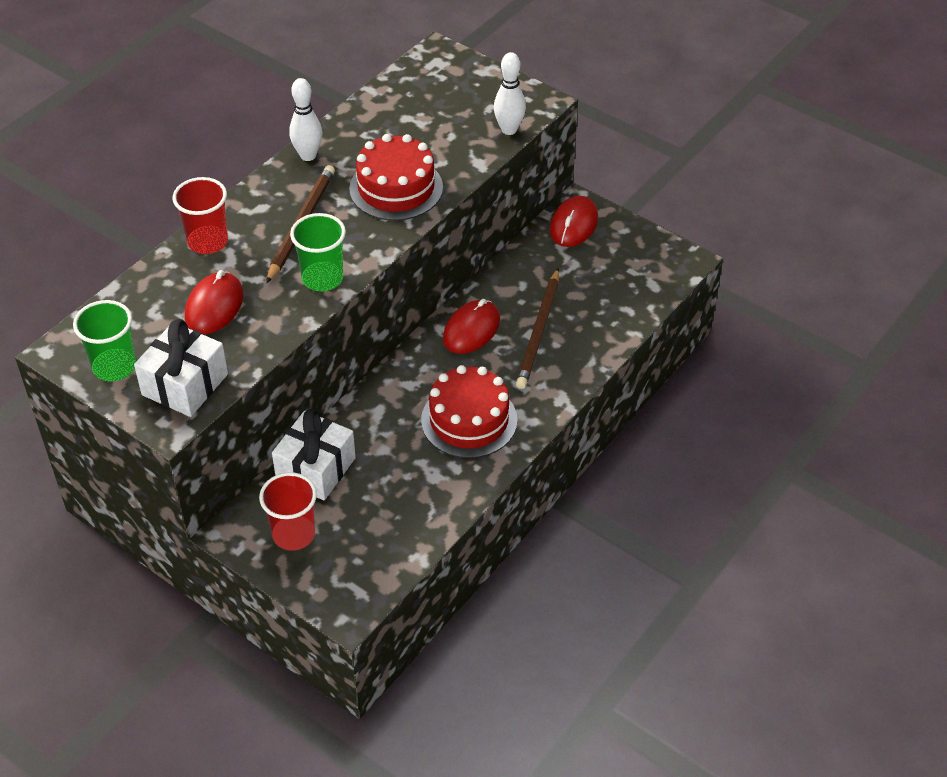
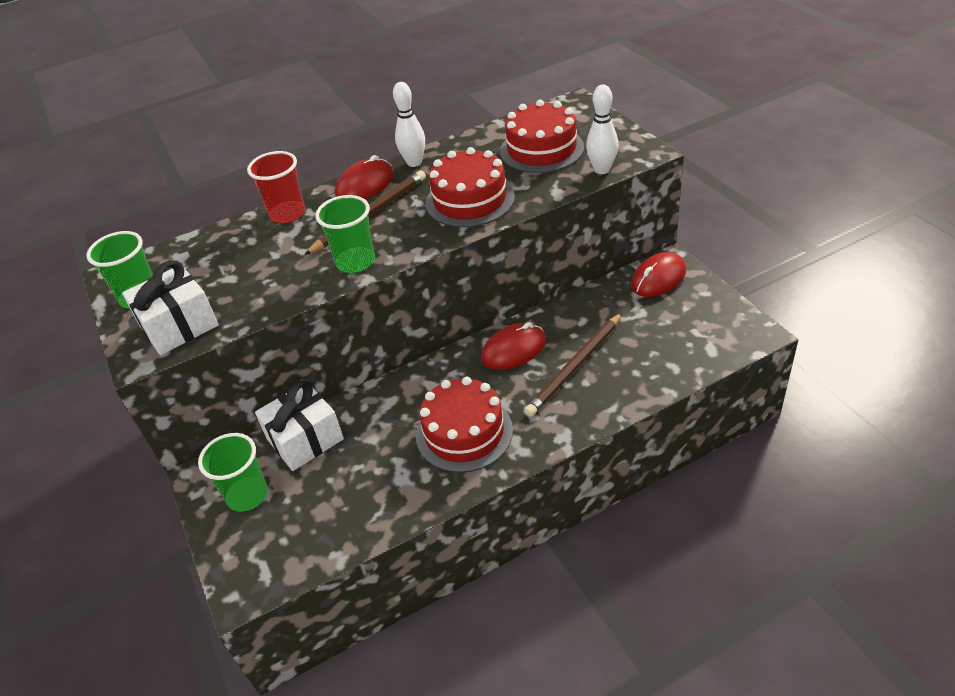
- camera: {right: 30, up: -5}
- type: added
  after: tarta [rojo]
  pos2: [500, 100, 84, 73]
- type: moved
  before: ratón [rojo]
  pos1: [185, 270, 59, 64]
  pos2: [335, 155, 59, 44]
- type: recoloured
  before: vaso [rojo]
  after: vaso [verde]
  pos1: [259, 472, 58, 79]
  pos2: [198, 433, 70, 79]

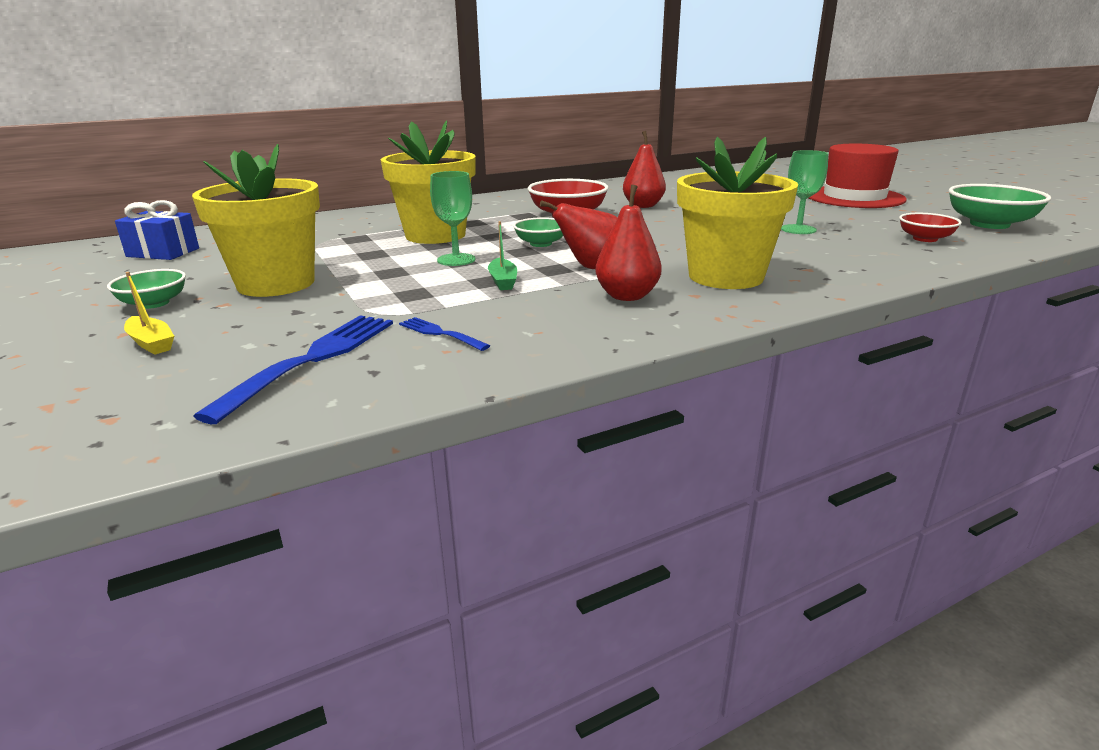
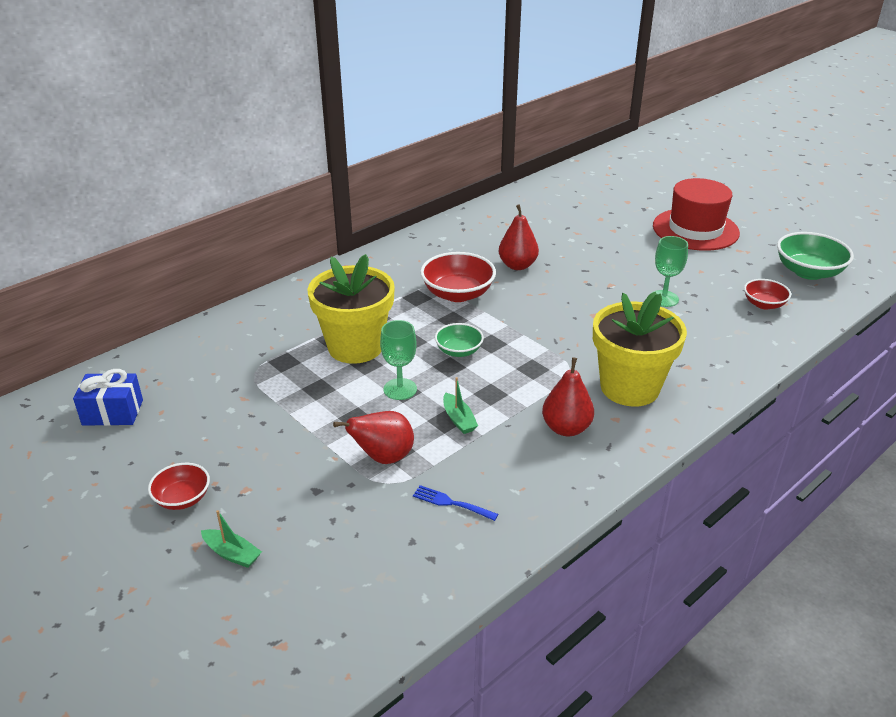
- camera: {right: -15, up: 10}
- type: removed
  before: maceta [amarillo]
  pos1: [192, 144, 128, 153]
- type: removed
  before: tenedor [azul]
  pos1: [194, 315, 199, 109]
- type: moved
  before: pera [rojo]
  pos1: [540, 200, 77, 69]
  pos2: [333, 411, 81, 53]
- type: recoloured
  before: cuenco [verde]
  after: cuenco [rojo]
  pos1: [107, 269, 79, 40]
  pos2: [148, 463, 62, 47]
- type: recoloured
  before: barco [amarillo]
  after: barco [verde]
  pos1: [124, 272, 50, 83]
  pos2: [201, 510, 61, 58]

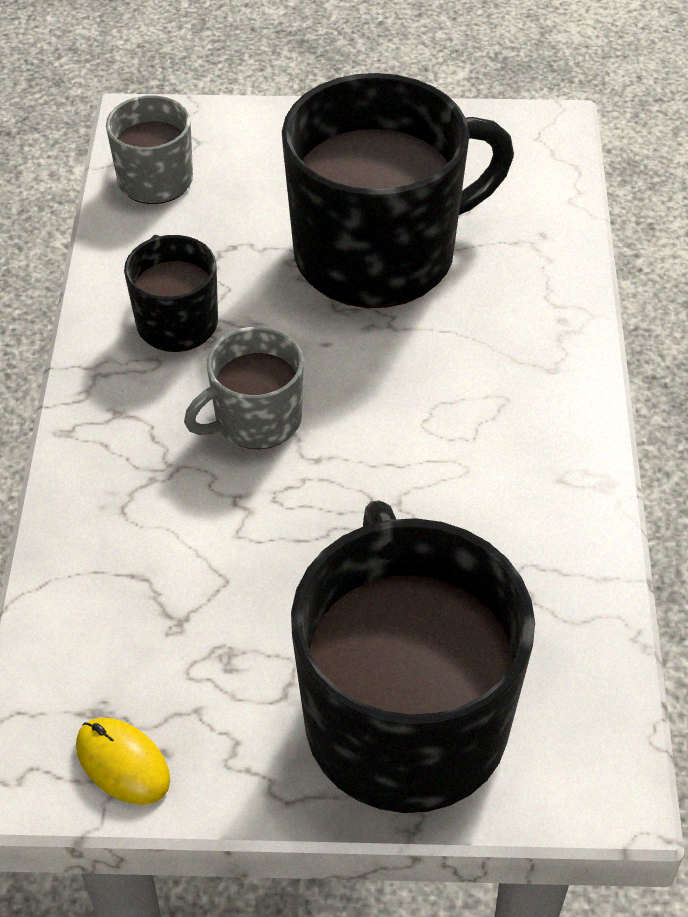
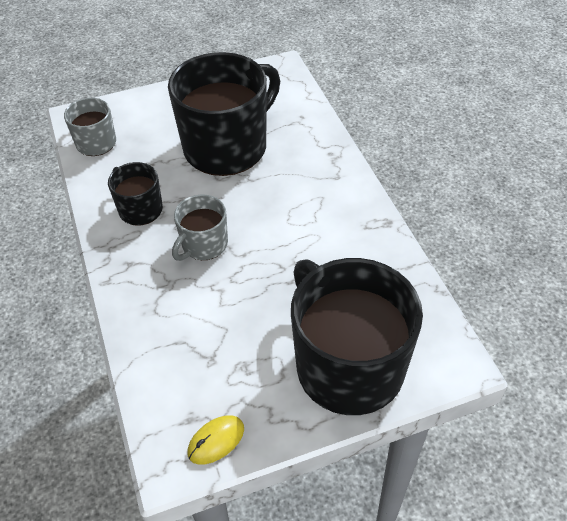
- camera: {right: -20, up: 0}
- type: turned
  before: ratón [amarillo]
  pos1: [76, 718, 94, 87]
  pos2: [188, 415, 56, 50]
  turn: -60

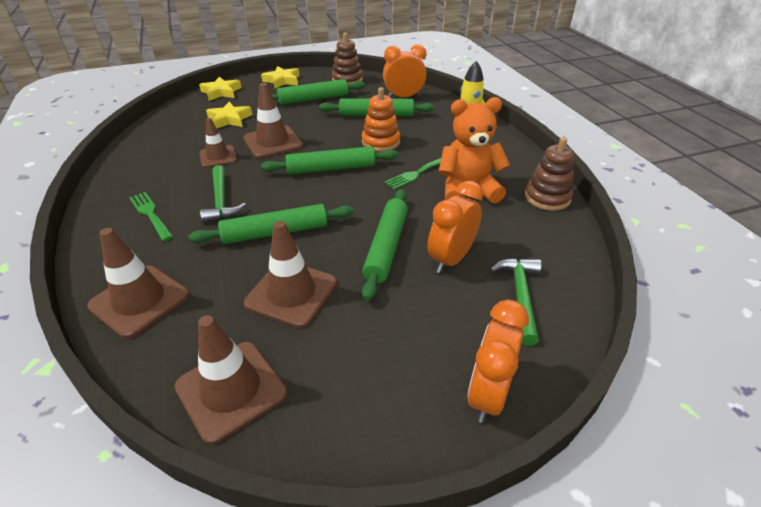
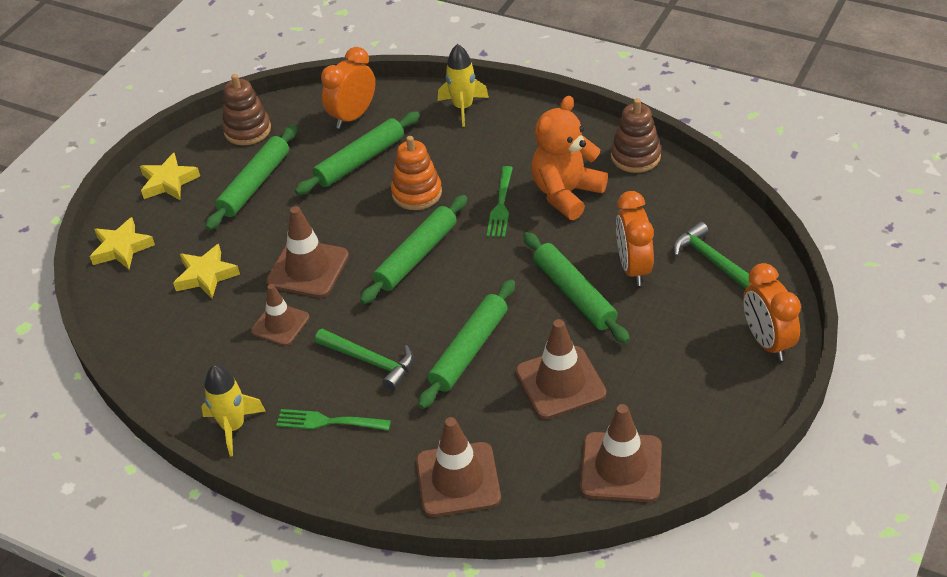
- camera: {right: -40, up: 5}
- type: added
  after: cohete [amarillo]
  pos2: [201, 365, 65, 91]

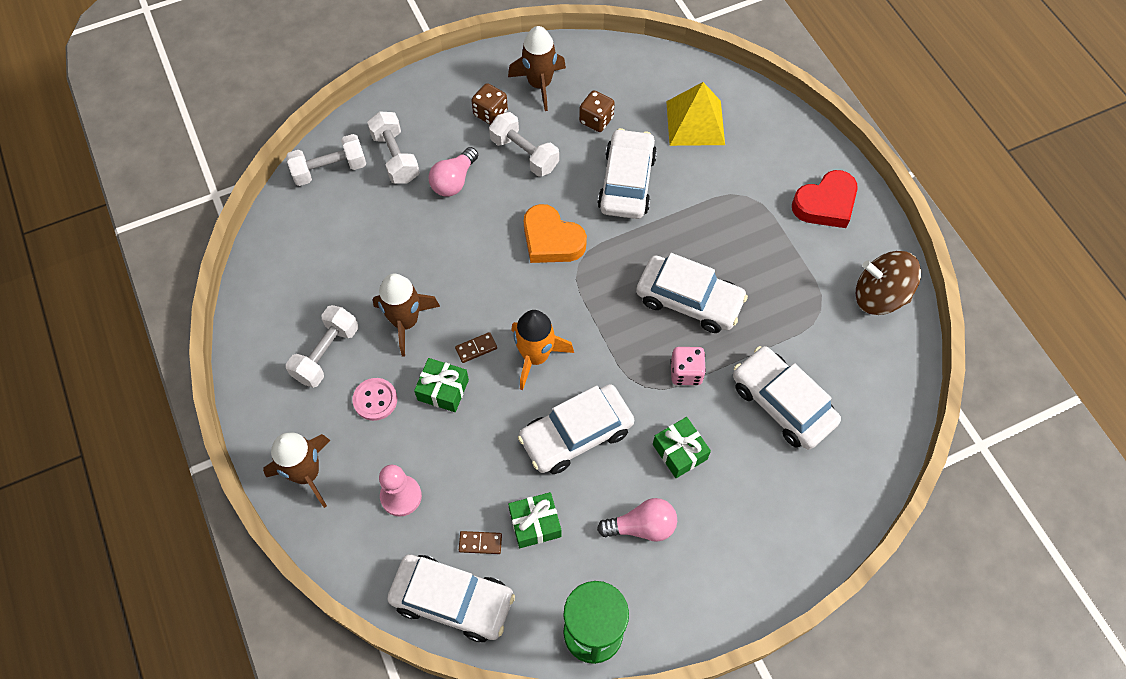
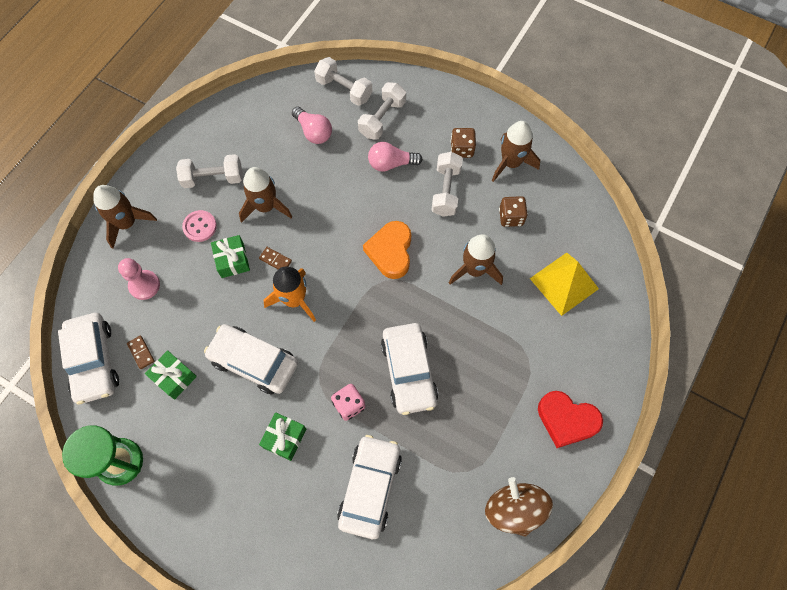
- camera: {right: 55, up: 5}
- type: moved
  before: bombilla [rosa]
  pos1: [597, 498, 80, 44]
  pos2: [292, 107, 40, 37]
- type: replaced
  before: coche [blanco]
  after: cohete [marrón]
  pos1: [597, 128, 60, 91]
  pos2: [449, 234, 54, 51]

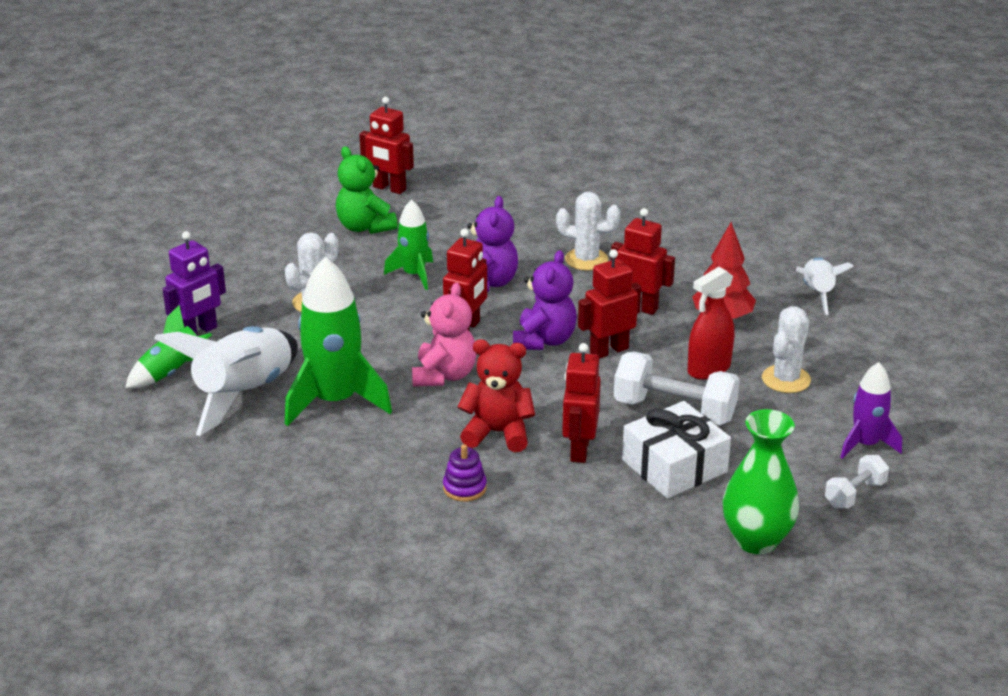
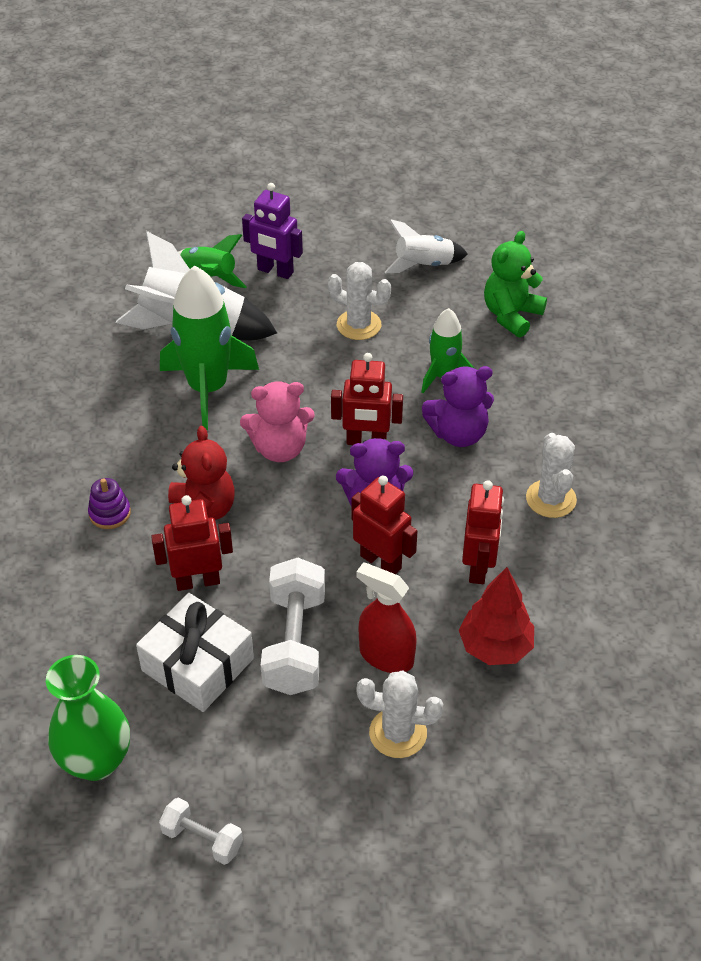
- camera: {right: 70, up: 15}
- type: removed
  before: robot [rojo]
  pos1: [359, 97, 55, 97]
- type: removed
  before: cohete [morado]
  pos1: [840, 362, 62, 97]
- type: moved
  before: cohete [blanco]
  pos1: [796, 257, 58, 58]
  pos2: [385, 219, 83, 54]

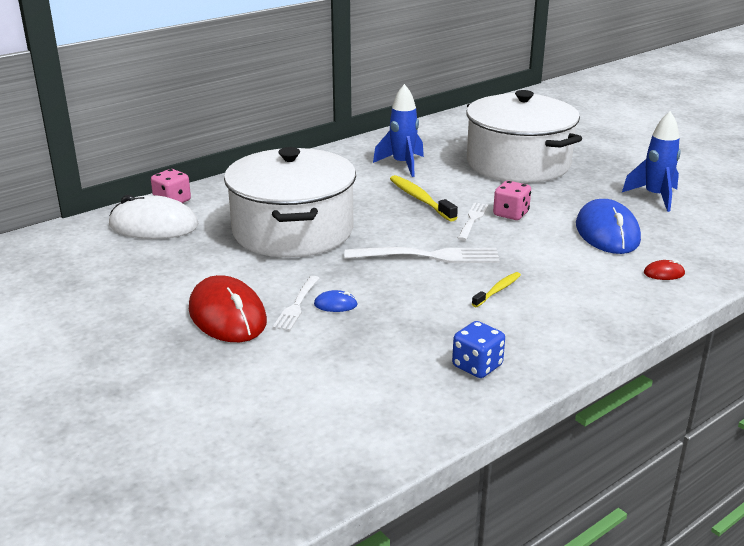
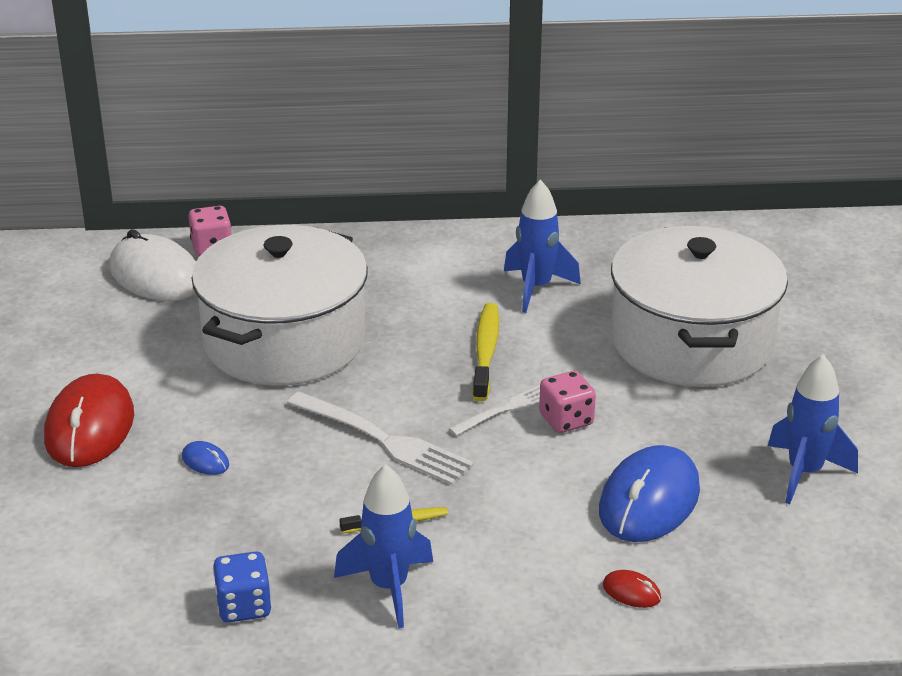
- camera: {right: 35, up: 5}
- type: removed
  before: tenedor [blanco]
  pos1: [273, 276, 46, 55]
- type: added
  after: cohete [azul]
  pos2: [334, 464, 99, 164]

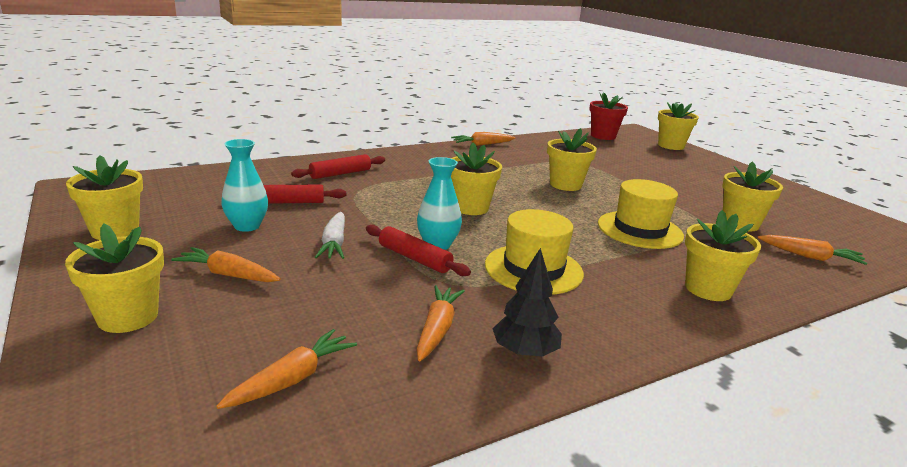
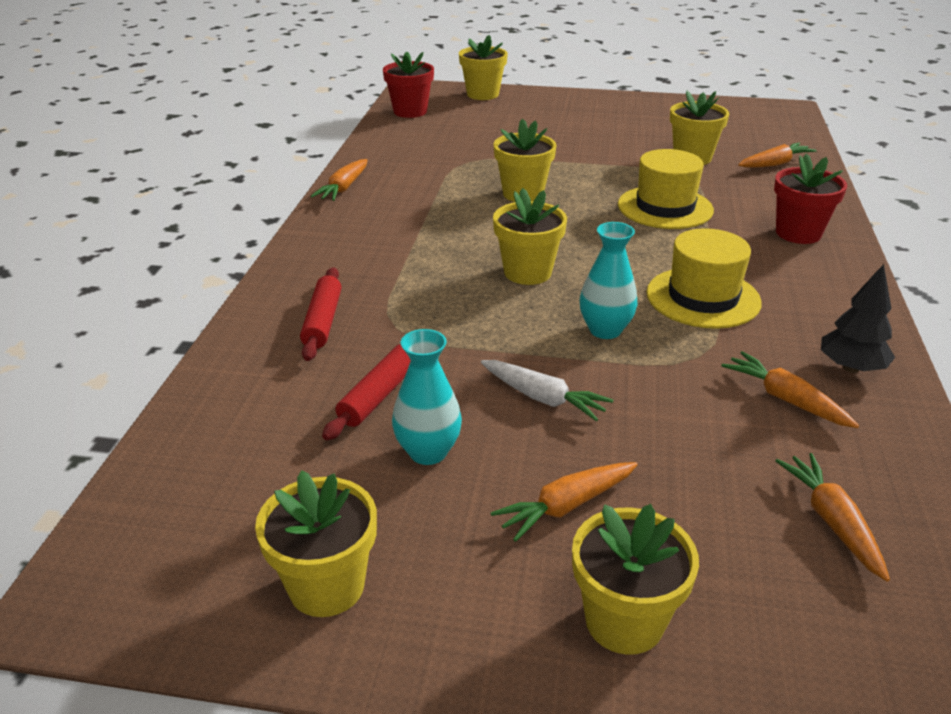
- camera: {right: -50, up: 10}
- type: removed
  before: rodillo [rojo]
  pos1: [366, 225, 105, 51]
- type: recoloured
  before: maceta [amarillo]
  after: maceta [rojo]
  pos1: [685, 210, 76, 91]
  pos2: [774, 153, 73, 91]

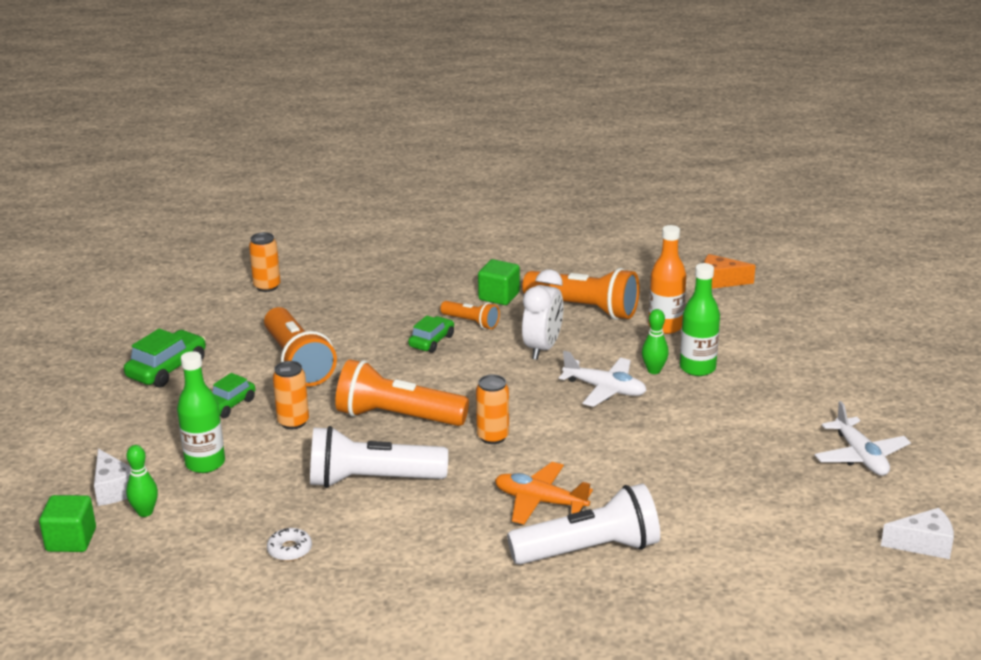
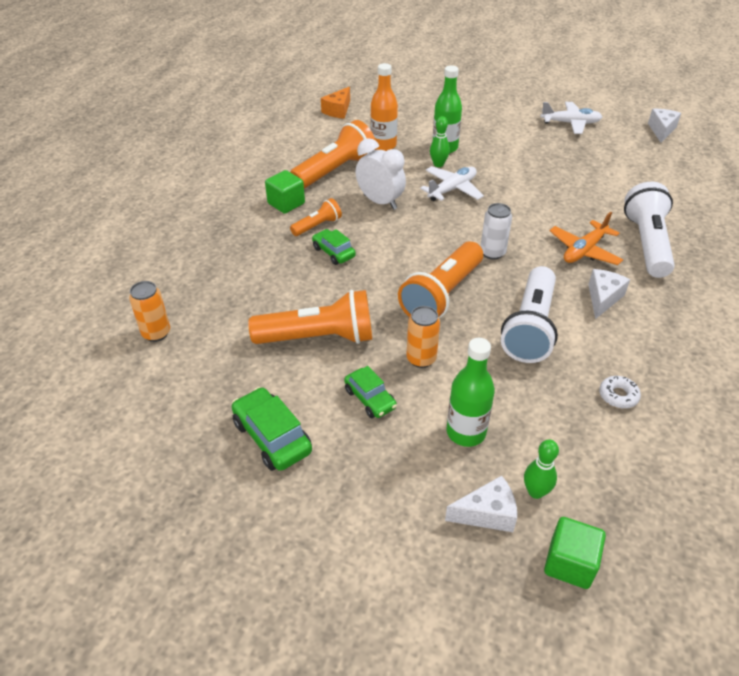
- camera: {right: -70, up: 15}
- type: added
  after: queso [blanco]
  pos2: [588, 269, 42, 50]
- type: recoloured
  before: lata [naranja]
  after: lata [blanco]
  pos1: [476, 374, 33, 70]
  pos2: [480, 203, 32, 57]

